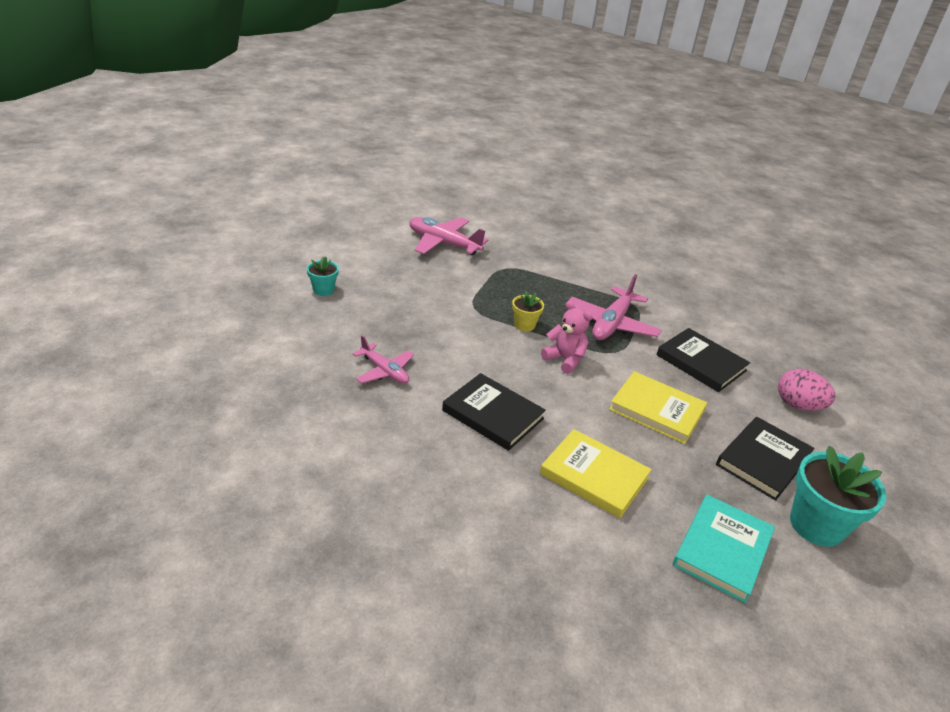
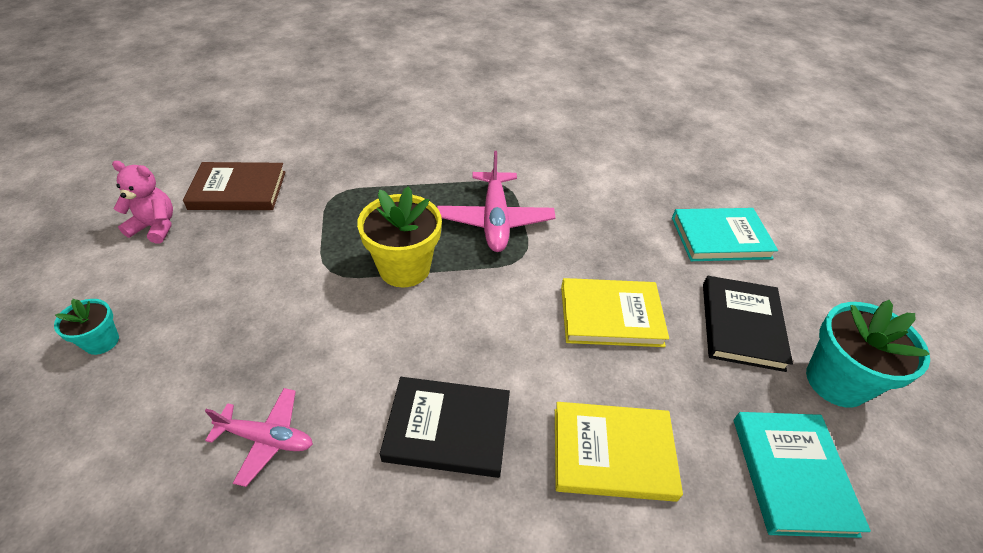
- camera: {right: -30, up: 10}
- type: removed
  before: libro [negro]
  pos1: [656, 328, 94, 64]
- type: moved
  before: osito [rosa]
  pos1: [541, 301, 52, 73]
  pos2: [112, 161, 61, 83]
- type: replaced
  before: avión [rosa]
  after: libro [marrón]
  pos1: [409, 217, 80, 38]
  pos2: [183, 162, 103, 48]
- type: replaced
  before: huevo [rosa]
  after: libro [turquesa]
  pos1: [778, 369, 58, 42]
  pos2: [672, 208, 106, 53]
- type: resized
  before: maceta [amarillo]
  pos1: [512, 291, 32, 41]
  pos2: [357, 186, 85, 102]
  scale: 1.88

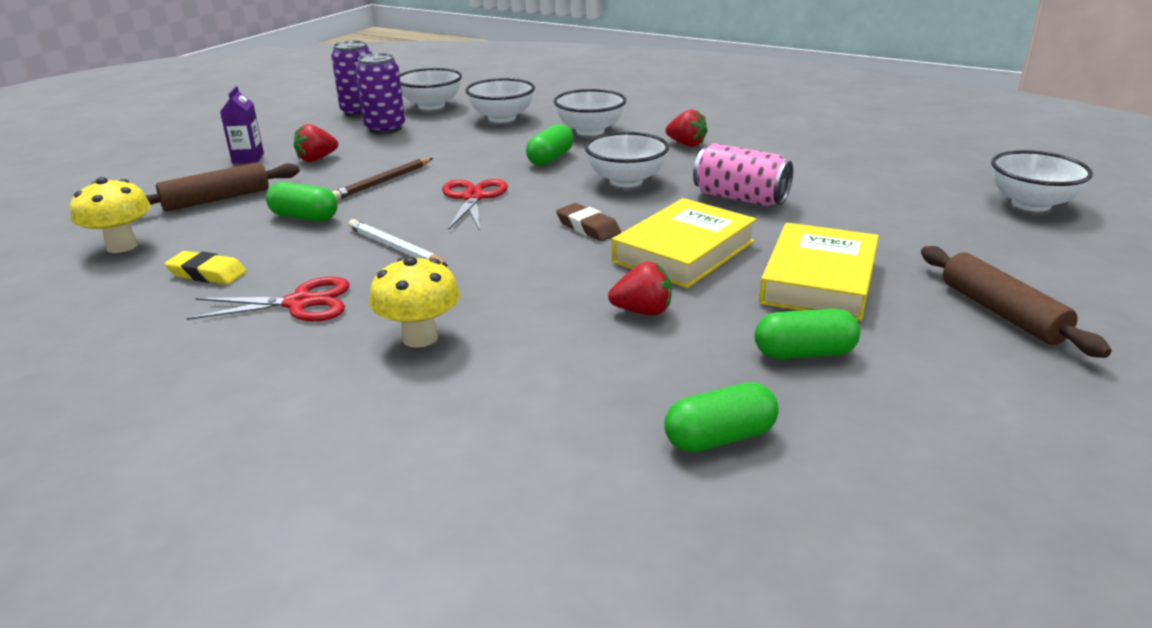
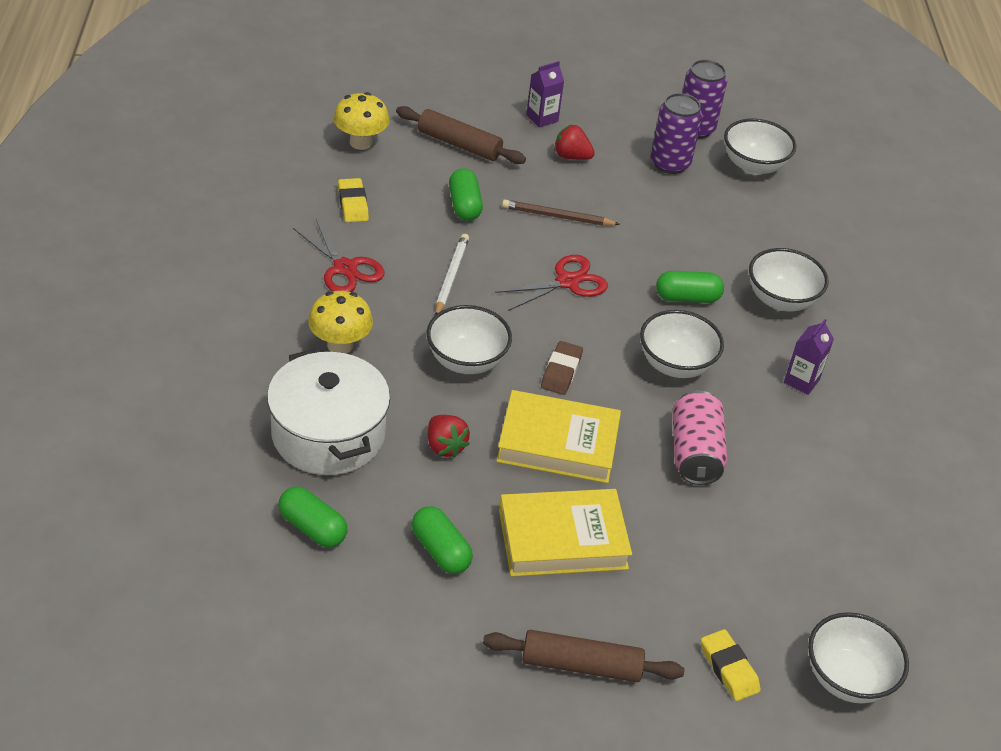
- camera: {right: 55, up: 15}
- type: added
  after: olla [blanco]
  pos2: [267, 348, 123, 127]
- type: added
  after: goma de borrar [amarillo]
  pos2: [701, 629, 60, 72]
- type: moved
  before: cuenco [blanco]
  pos1: [465, 78, 70, 44]
  pos2: [427, 305, 85, 69]
- type: replaced
  before: fresa [rojo]
  after: cartón de leche [morado]
  pos1: [666, 109, 41, 38]
  pos2: [784, 319, 50, 76]
- type: turned
  before: rodillo [marrón]
  pos1: [921, 246, 191, 112]
  pos2: [483, 630, 202, 52]
  turn: 60

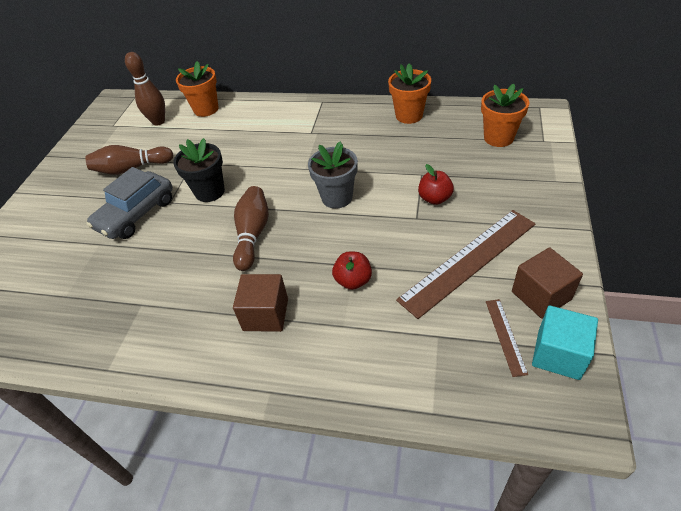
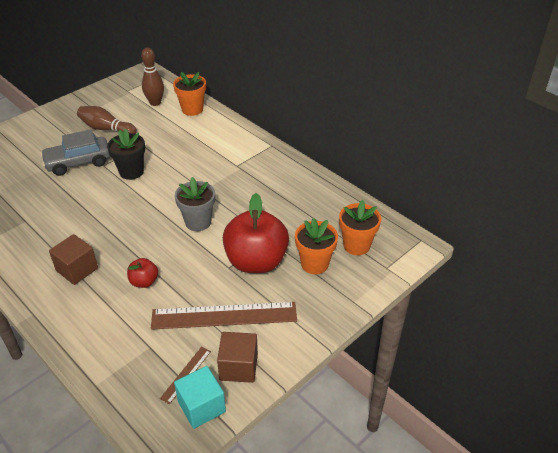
- camera: {right: 30, up: -5}
- type: removed
  before: bolo [marrón]
  pos1: [233, 186, 36, 85]
- type: moved
  before: maceta [naranja]
  pos1: [388, 64, 43, 60]
  pos2: [295, 218, 43, 56]
- type: resized
  before: manzana [rojo]
  pos1: [418, 164, 36, 41]
  pos2: [223, 193, 66, 80]
  scale: 2.19

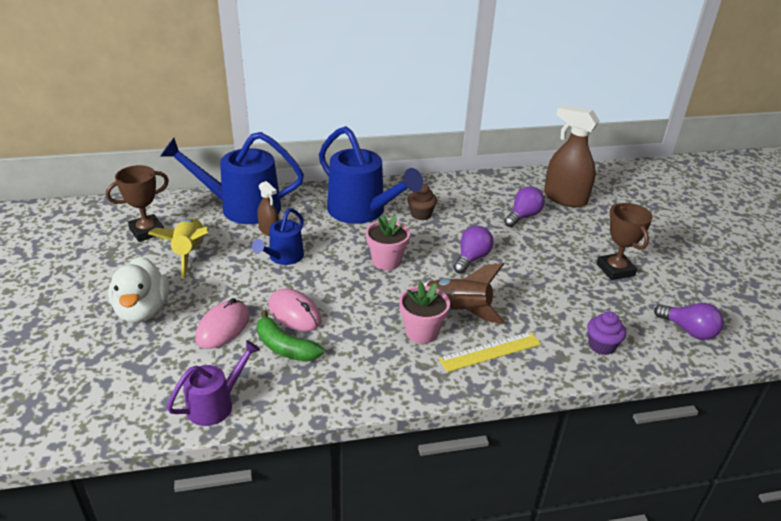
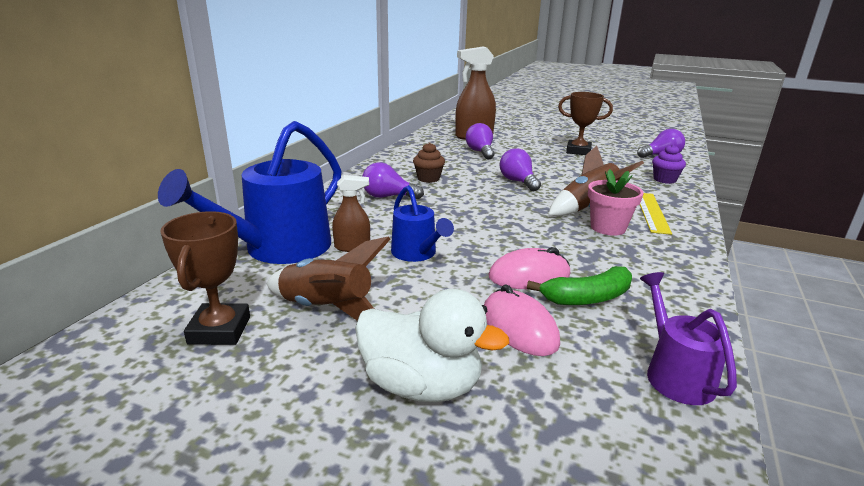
- camera: {right: -55, up: -10}
- type: removed
  before: maceta [rosa]
  pos1: [366, 215, 44, 55]
- type: replaced
  before: regadera [azul]
  after: bombilla [morado]
  pos1: [319, 126, 104, 98]
  pos2: [362, 162, 62, 37]
- type: recoloured
  before: cohete [amarillo]
  after: cohete [marrón]
  pos1: [148, 218, 61, 61]
  pos2: [267, 237, 124, 84]

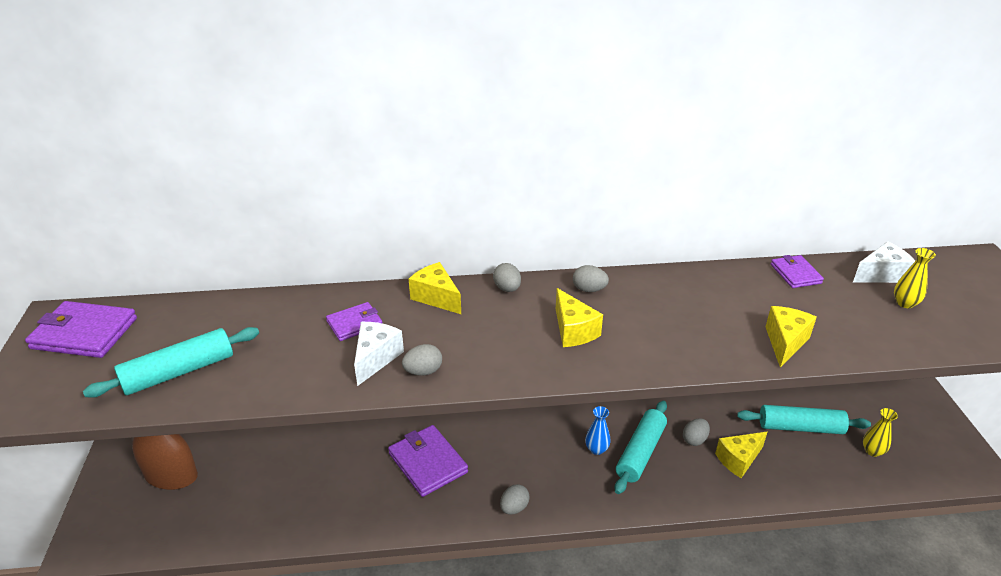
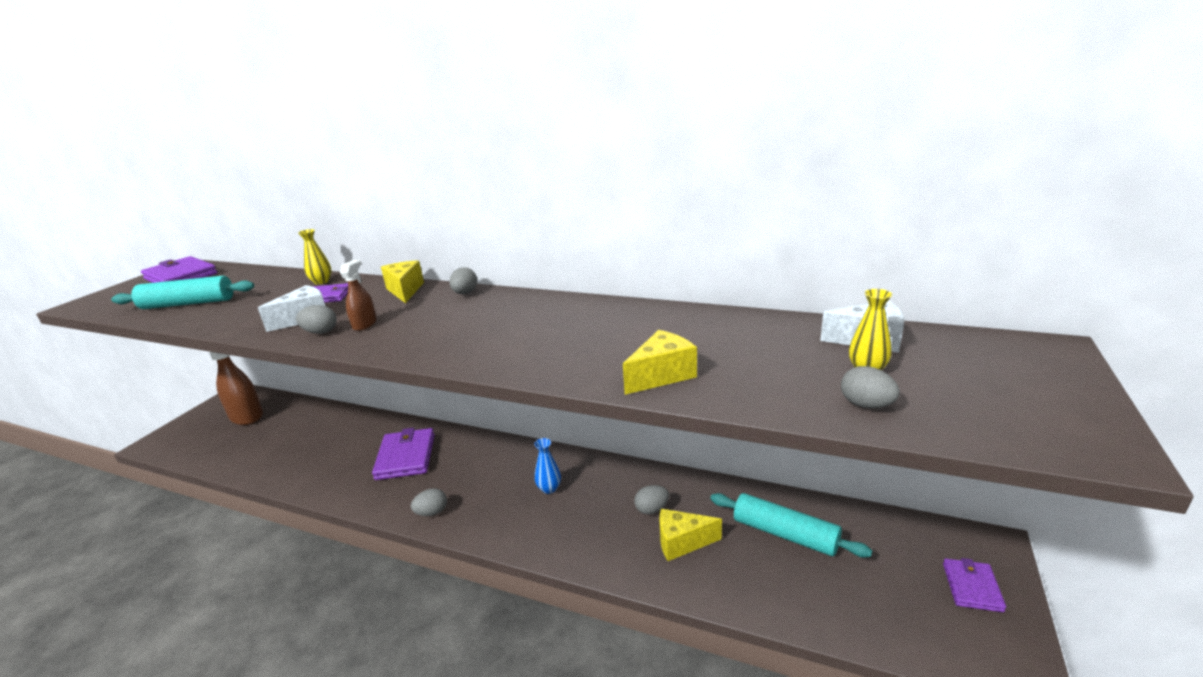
- camera: {right: 30, up: -10}
- type: removed
  before: queso [amarillo]
  pos1: [556, 288, 47, 59]
- type: removed
  before: rodillo [turquesa]
  pos1: [614, 401, 53, 93]
- type: added
  after: pulverizador [marrón]
  pos2: [340, 260, 37, 71]
- type: moved
  before: huevo [gris]
  pos1: [573, 265, 36, 27]
  pos2: [841, 366, 59, 42]
- type: moved
  before: cartera [morado]
  pos1: [771, 255, 53, 33]
  pos2: [943, 558, 63, 54]
- type: moved
  before: florero [amarillo]
  pos1: [863, 408, 35, 49]
  pos2: [298, 229, 34, 56]

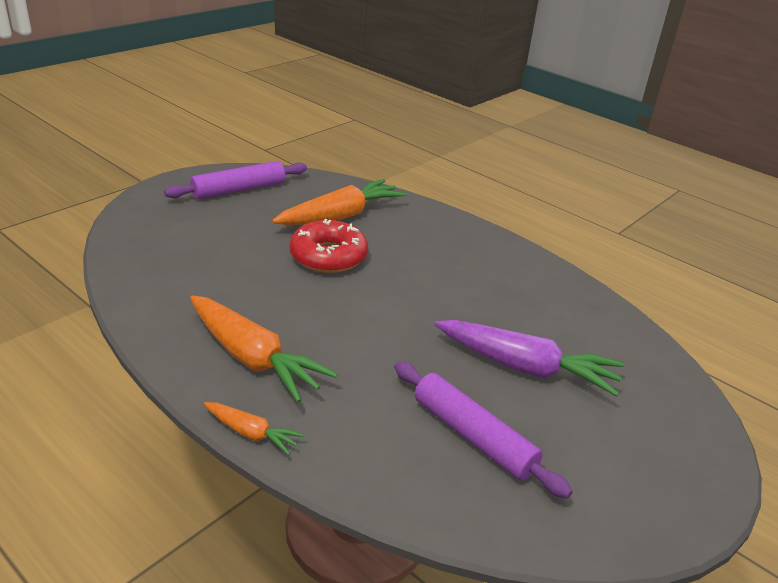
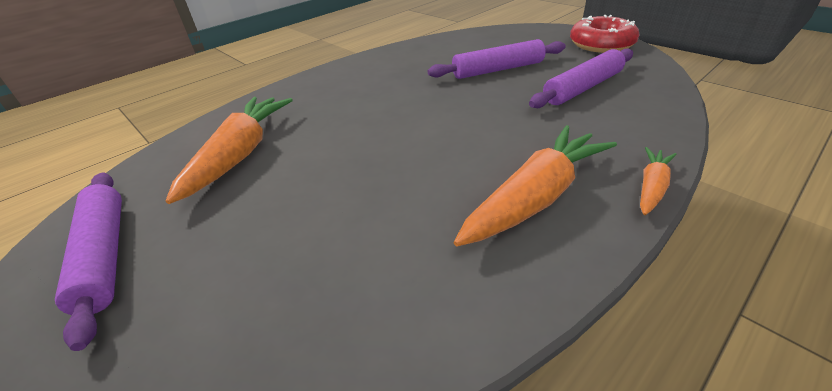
- camera: {right: -80, up: 5}
- type: moved
  before: rosquilla [rojo]
  pos1: [289, 219, 79, 54]
  pos2: [570, 15, 69, 38]
- type: replaced
  before: zanahoria [morado]
  after: rodillo [morado]
  pos1: [434, 320, 191, 76]
  pos2: [428, 39, 138, 40]
- type: turned
  before: zanahoria [naranja]
  pos1: [272, 179, 135, 46]
  pos2: [166, 97, 127, 107]
  turn: 45

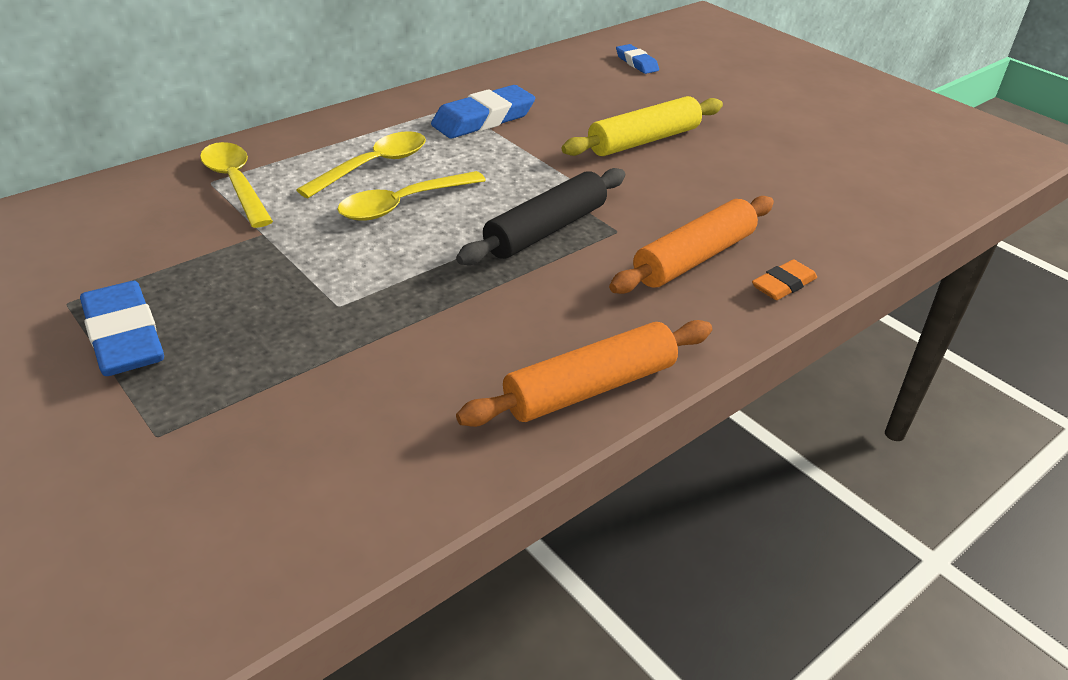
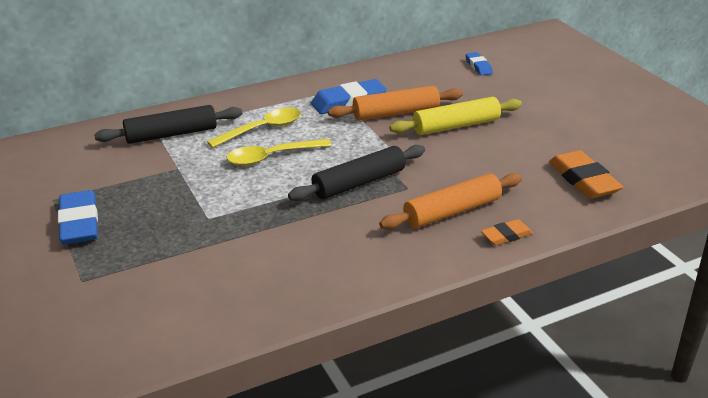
- camera: {right: 15, up: -5}
- type: added
  after: goma de borrar [naranja]
  pos2: [549, 150, 74, 49]
- type: moved
  before: rodillo [naranja]
  pos1: [456, 320, 256, 107]
  pos2: [328, 86, 135, 35]
- type: replaced
  before: cuchara [amarillo]
  after: rodillo [negro]
  pos1: [200, 142, 73, 86]
  pos2: [94, 105, 149, 39]

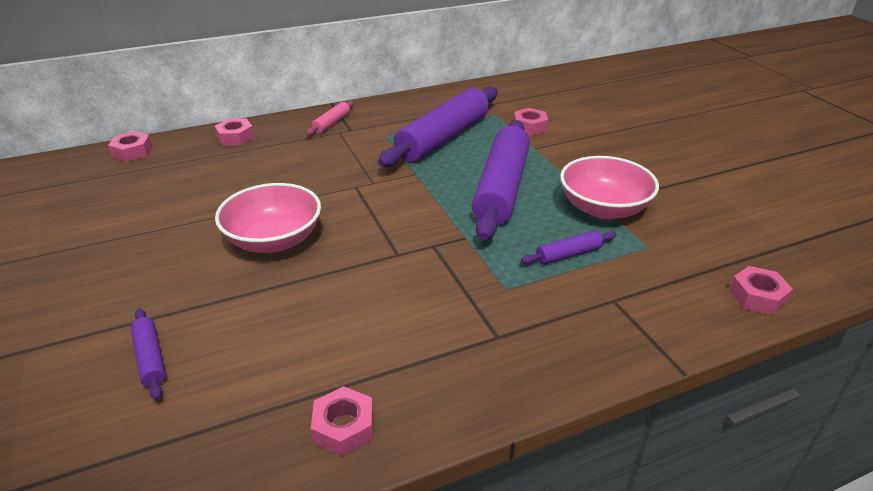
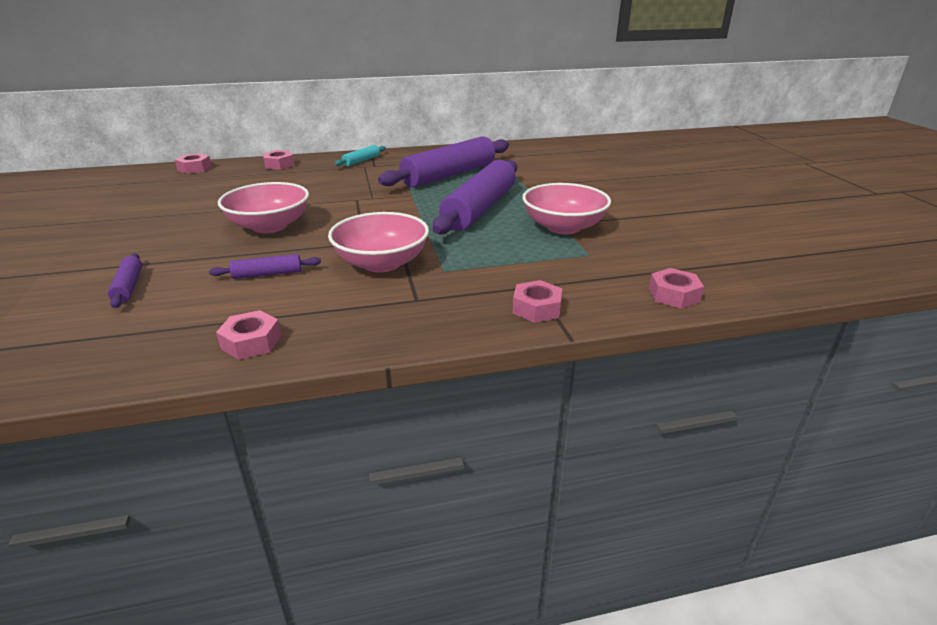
- camera: {right: 10, up: -5}
- type: added
  after: cuenco [rosa]
  pos2: [328, 212, 101, 61]
- type: moved
  before: tuerca [rosa]
  pos1: [514, 108, 34, 28]
  pos2: [513, 280, 49, 43]
- type: moved
  before: rodillo [morado]
  pos1: [521, 230, 96, 35]
  pos2: [209, 254, 112, 25]
- type: recoloured
  before: rodillo [rosa]
  after: rodillo [turquesa]
  pos1: [306, 101, 48, 34]
  pos2: [334, 145, 52, 21]

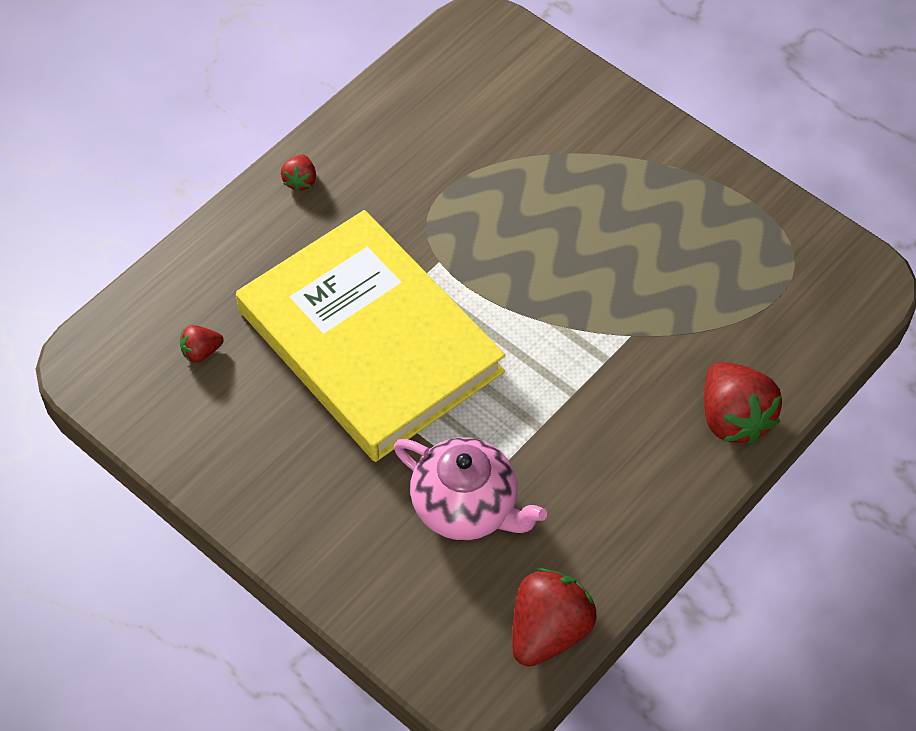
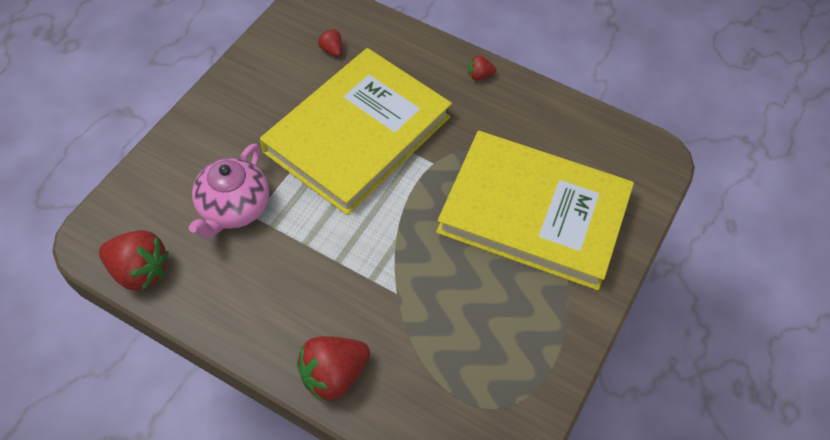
- camera: {right: 75, up: 0}
- type: added
  after: libro [amarillo]
  pos2: [436, 131, 198, 160]

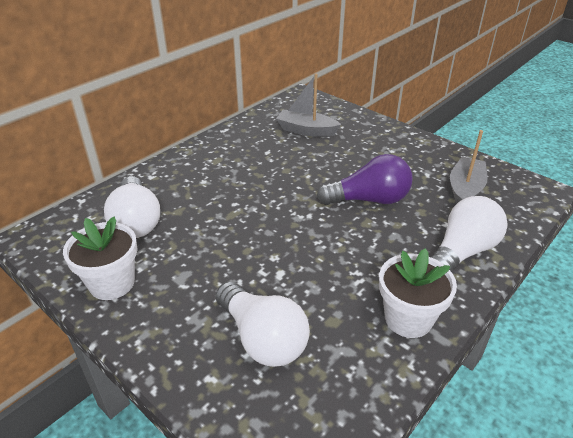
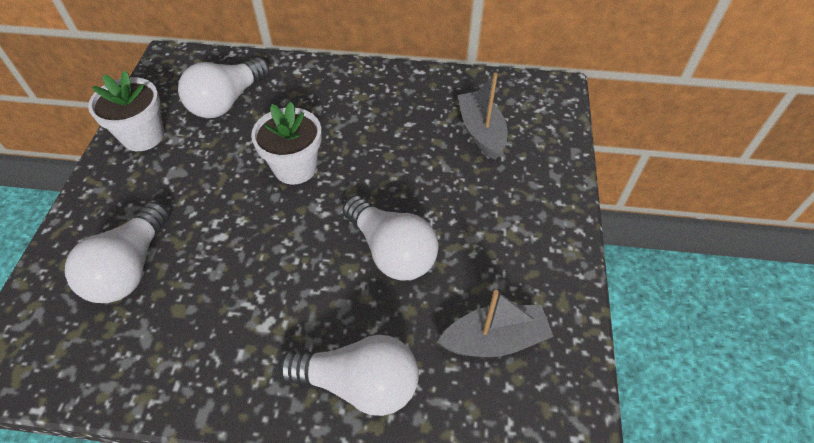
- camera: {right: 55, up: 15}
- type: moved
  before: maceta [blanco]
  pos1: [379, 248, 78, 90]
  pos2: [251, 102, 71, 83]
- type: recoloured
  before: bombilla [morado]
  after: bombilla [blanco]
  pos1: [317, 154, 96, 51]
  pos2: [343, 196, 95, 85]

